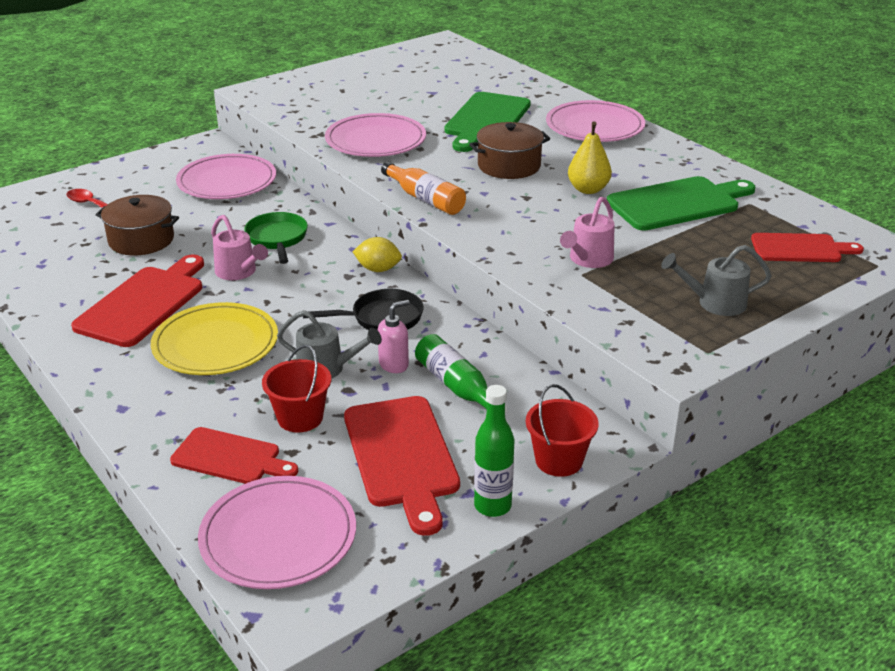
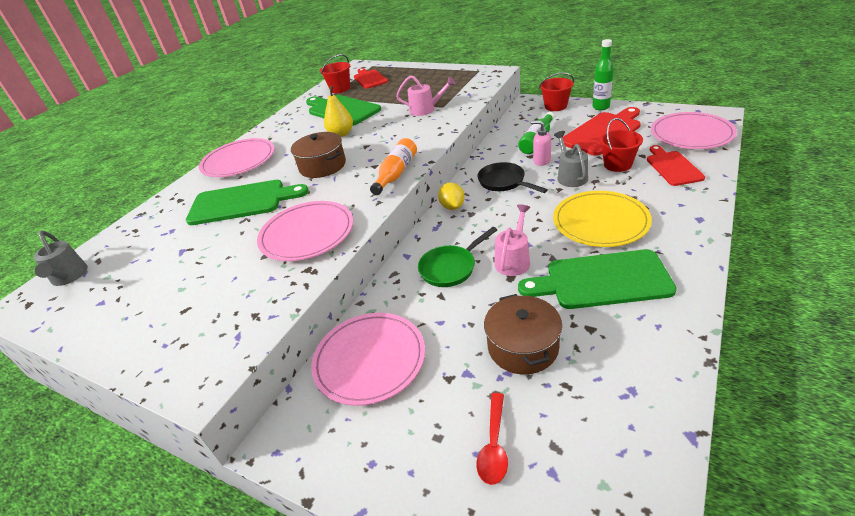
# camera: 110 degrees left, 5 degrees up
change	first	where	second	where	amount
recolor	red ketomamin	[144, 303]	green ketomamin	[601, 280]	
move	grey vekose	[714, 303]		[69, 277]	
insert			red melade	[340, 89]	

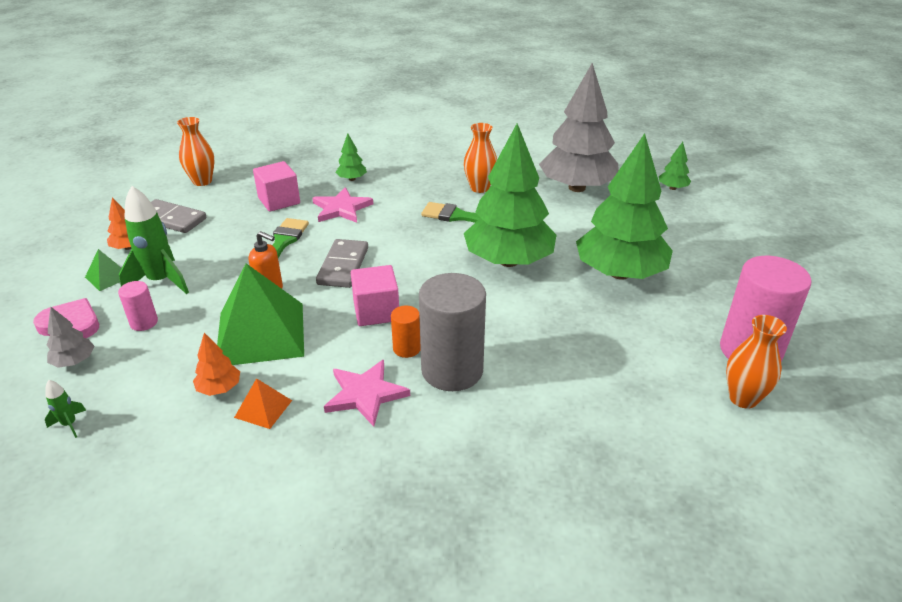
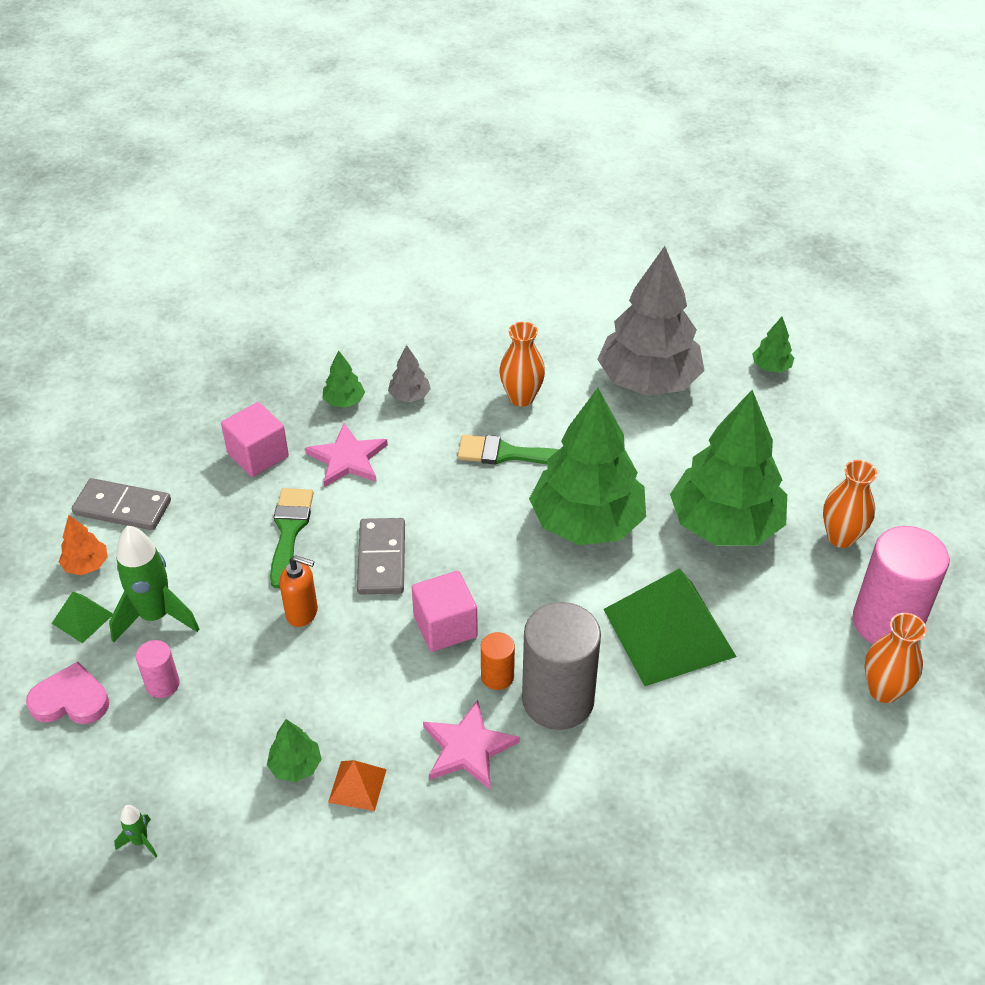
# camera: 10 degrees left, 10 degrees up
change	first	where	second	where	amount
move	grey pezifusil	[74, 361]		[409, 396]	
move	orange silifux	[202, 181]		[841, 537]	
recolor	orange pezifusil	[219, 388]	green pezifusil	[295, 766]	
move	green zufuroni	[260, 333]		[668, 632]	

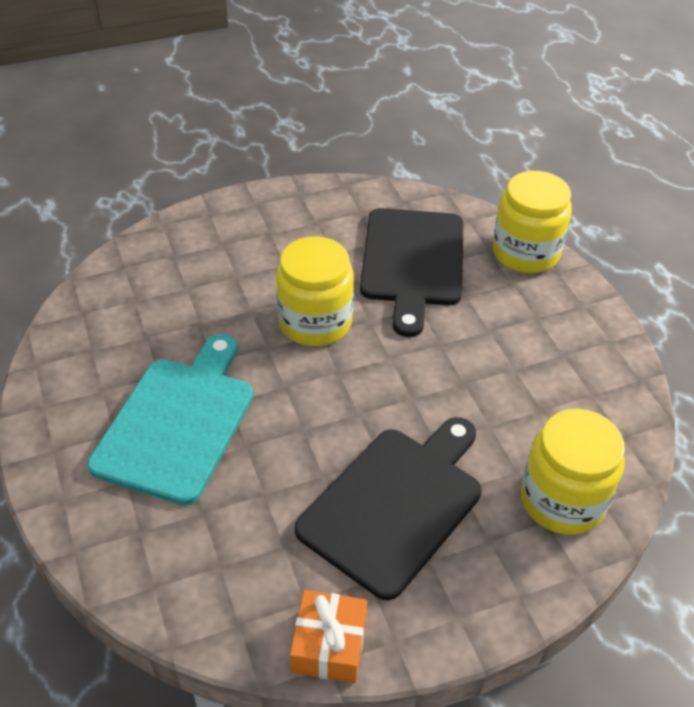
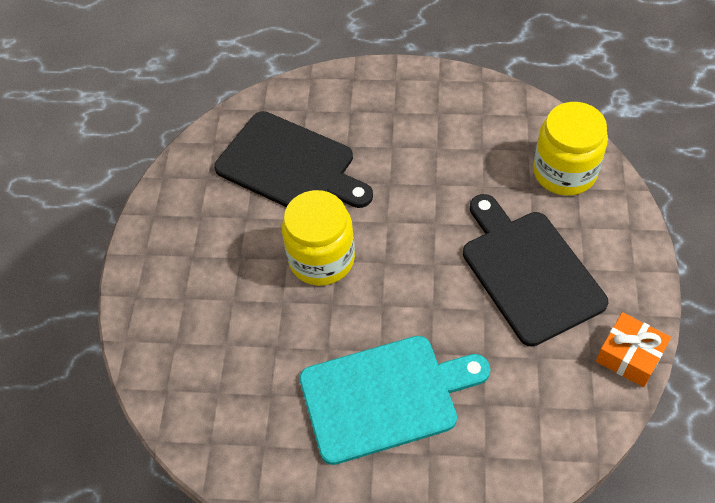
# camera: 60 degrees left, 10 degrees up
change	first	where	second	where	amount
rotate	turquoise ketomamin	[178, 423]		[384, 397]	120 degrees clockwise
delete	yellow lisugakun	[525, 252]			

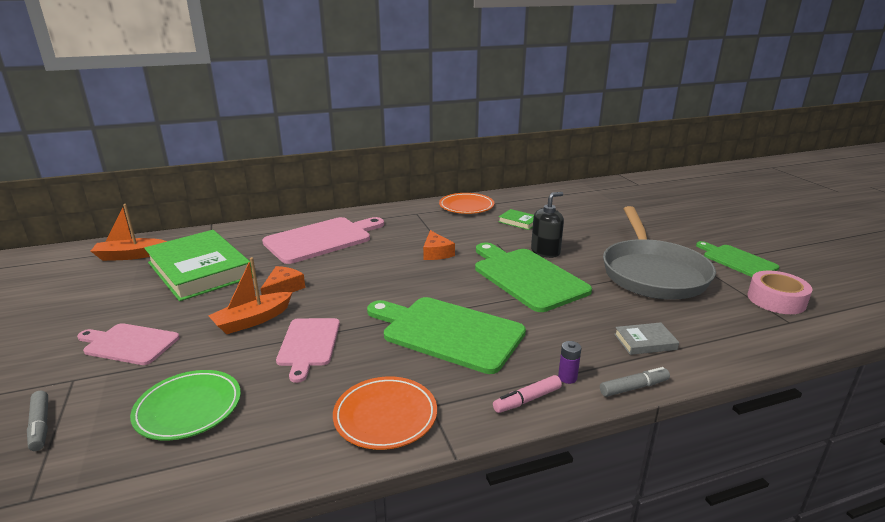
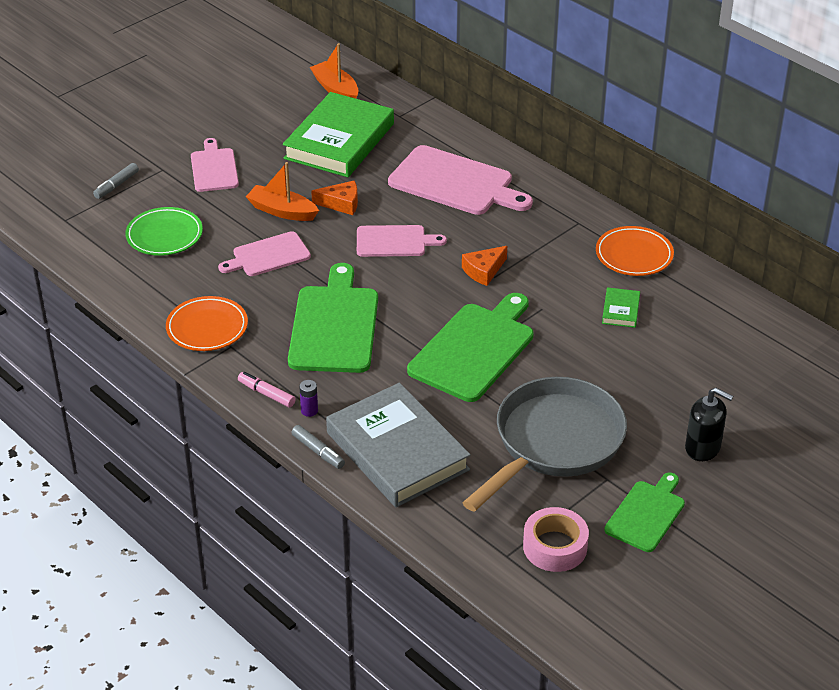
# camera: 65 degrees right, 15 degrees up
change	first	where	second	where	amount
move	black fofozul	[545, 252]		[703, 448]	
rotate	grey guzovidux	[652, 273]		[554, 442]	150 degrees clockwise
resize	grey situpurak	[645, 342]		[397, 451]	x2.44
insert			pink ketomamin	[394, 241]	

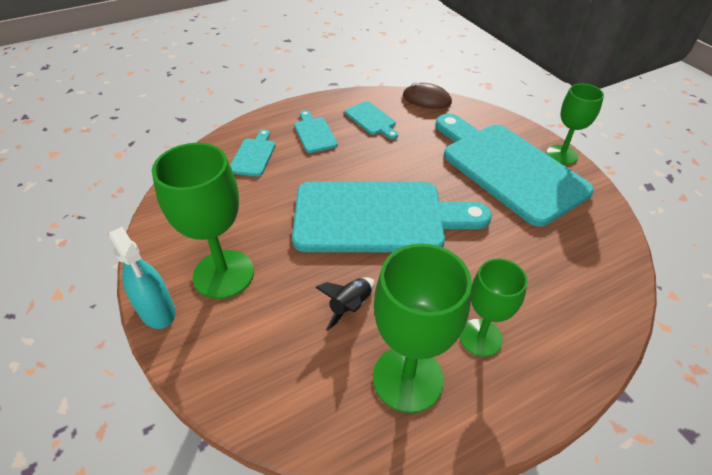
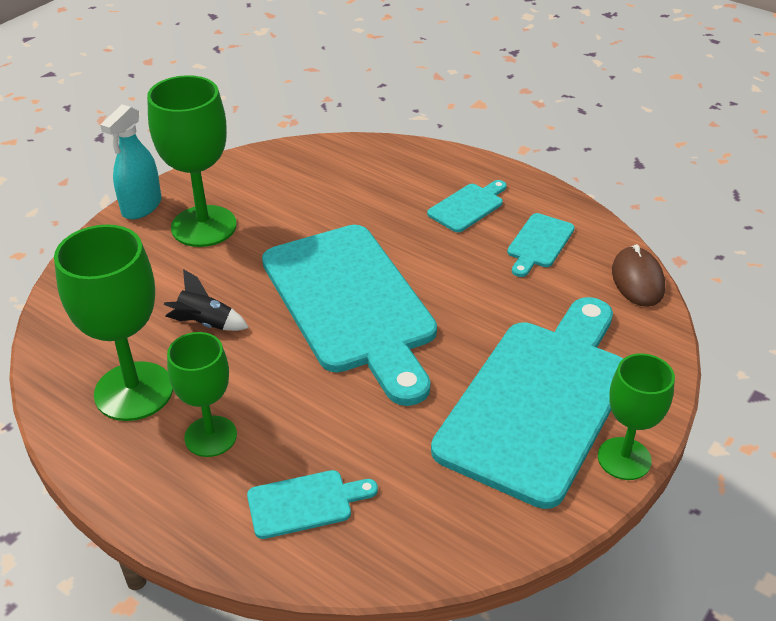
# camera: 65 degrees right, 5 degrees down
change	first	where	second	where	amount
move	turquoise ketomamin	[253, 155]		[305, 503]	

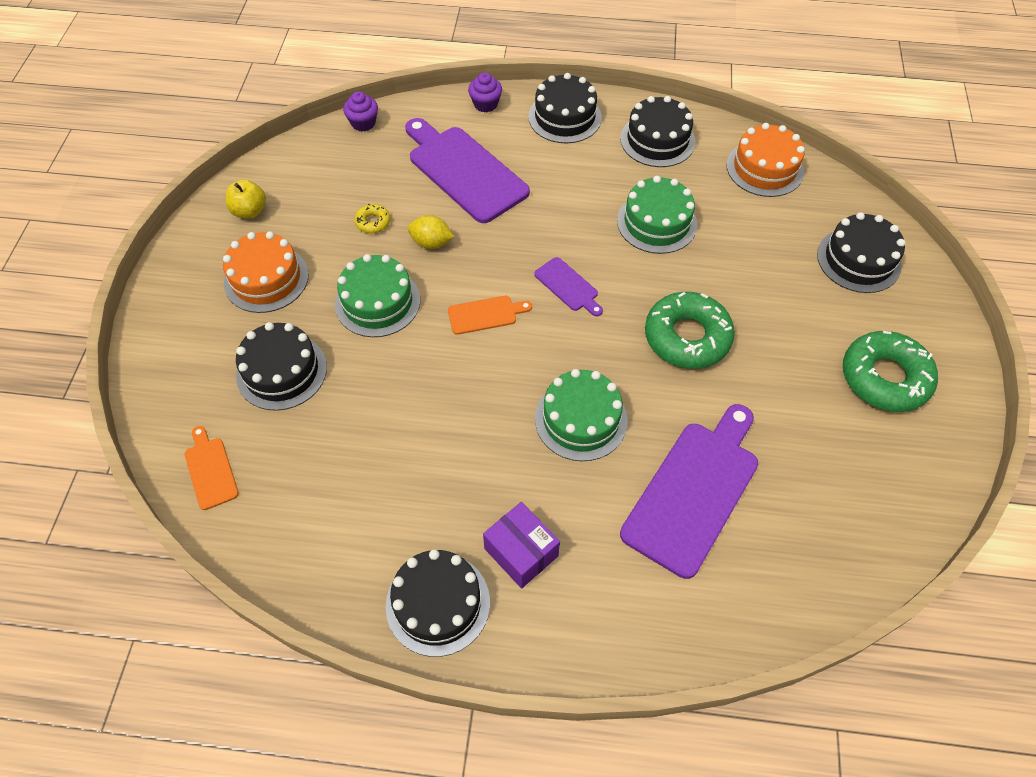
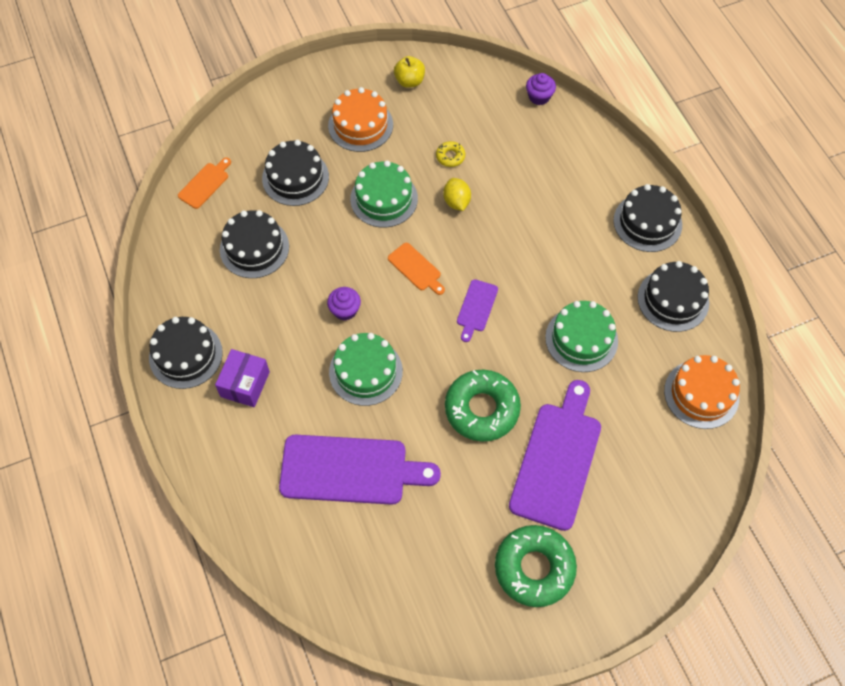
# camera: 60 degrees right, 5 degrees up
change	first	where	second	where	amount
move	purple ketomamin	[464, 171]		[557, 459]	
move	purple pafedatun	[485, 104]		[345, 310]	
move	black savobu	[858, 260]		[254, 248]	

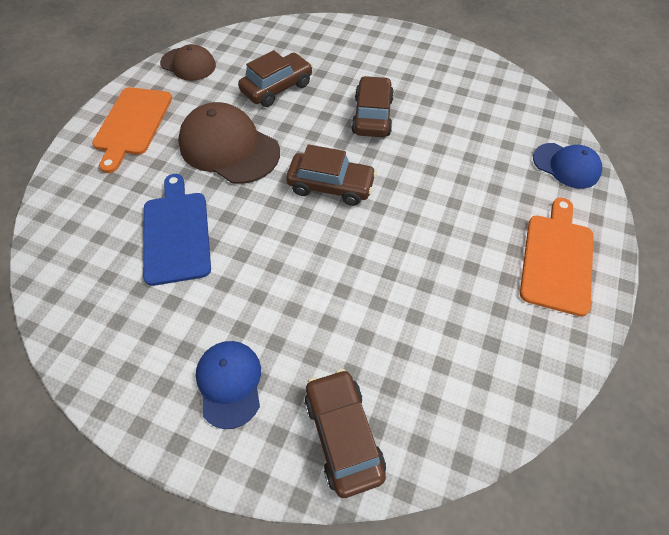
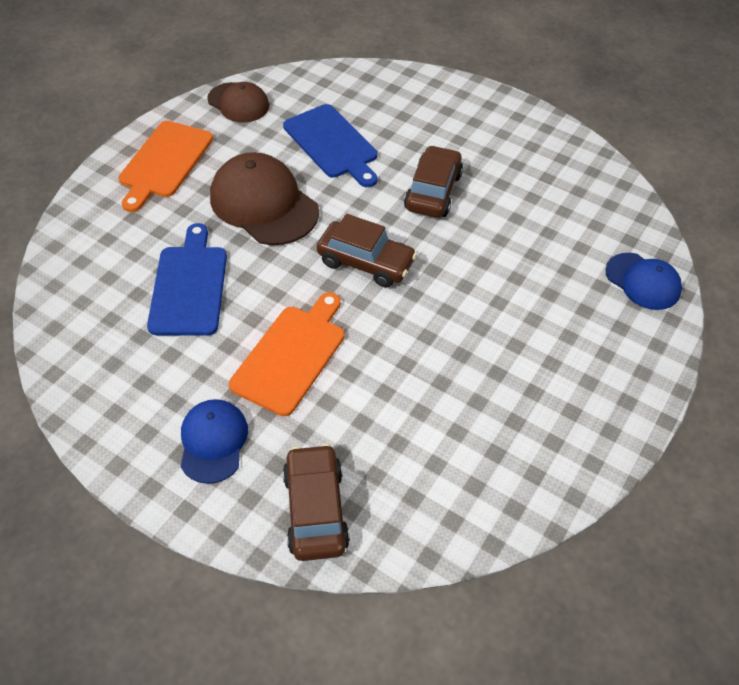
# camera: 10 degrees right, 5 degrees down
change	first	where	second	where	amount
replace	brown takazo	[277, 88]	blue ketomamin	[332, 144]	
move	orange ketomamin	[557, 259]		[291, 355]	

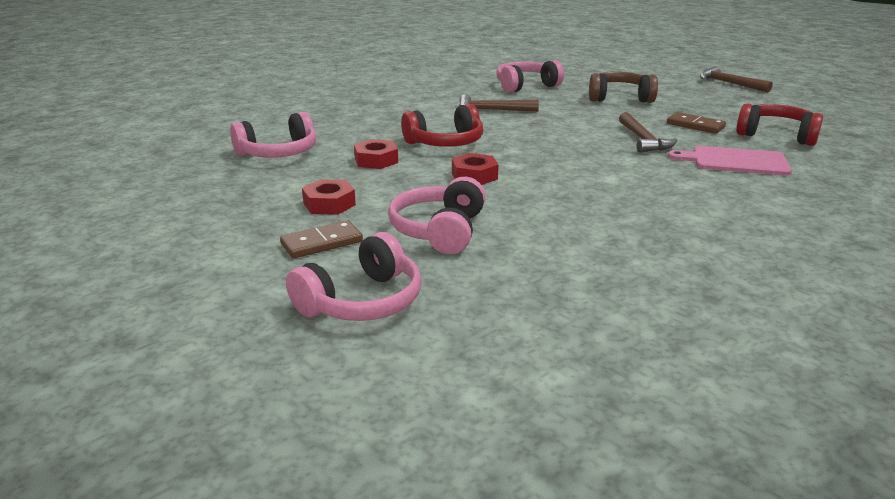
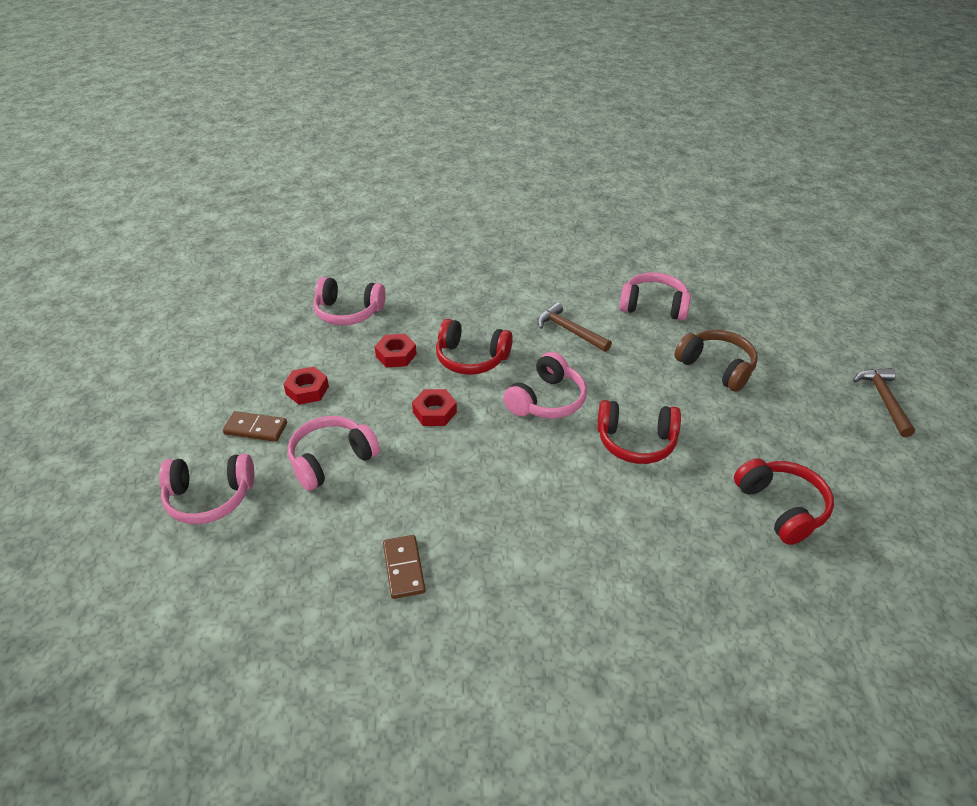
# camera: 40 degrees right, 15 degrees up
change	first	where	second	where	amount
replace	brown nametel	[643, 140]	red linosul	[636, 441]	
move	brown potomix	[695, 125]		[403, 568]	
delete	pink ketomamin	[735, 161]			
insert			pink linosul	[546, 400]	

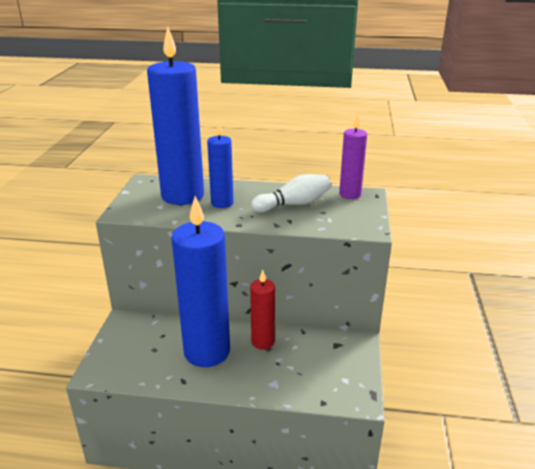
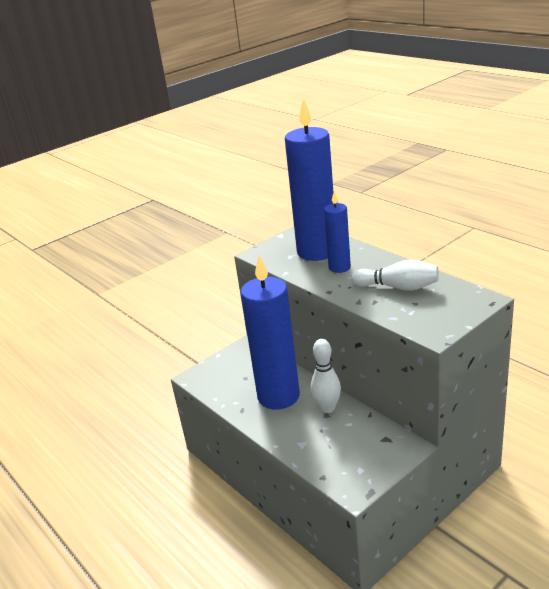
# camera: 45 degrees right, 0 degrees up
change	first	where	second	where	amount
replace	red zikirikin	[263, 342]	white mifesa	[327, 408]	
delete	purple zikirikin	[350, 194]			

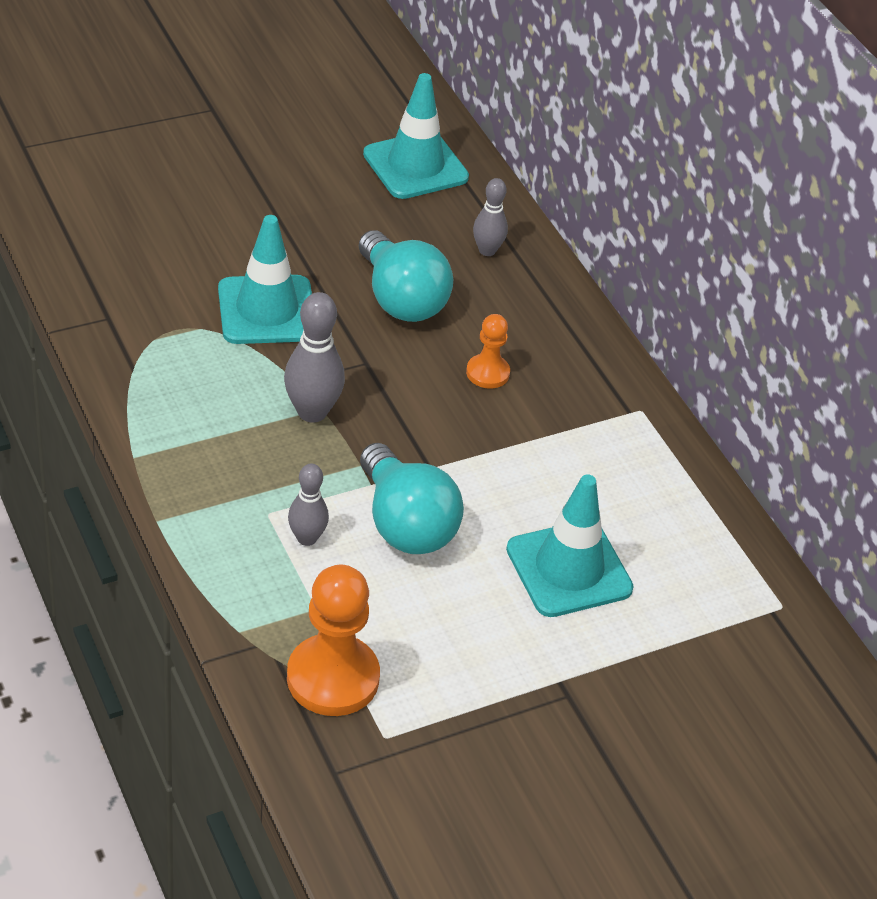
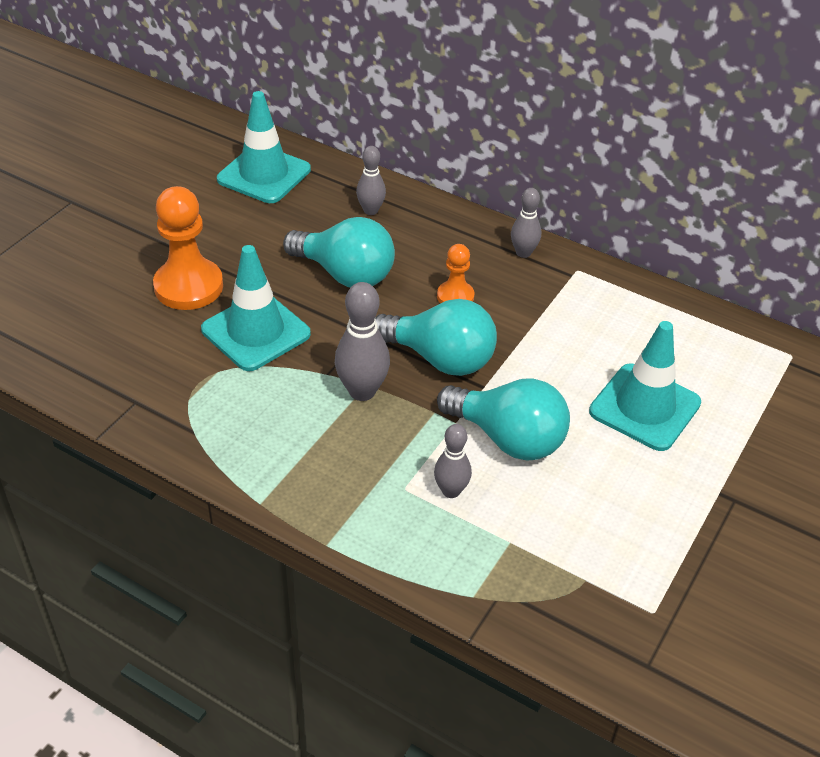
# camera: 30 degrees left, 0 degrees up
change	first	where	second	where	amount
move	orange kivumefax	[333, 678]		[188, 286]	
insert			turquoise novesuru	[440, 358]	
insert			grey mifesa	[523, 253]	

